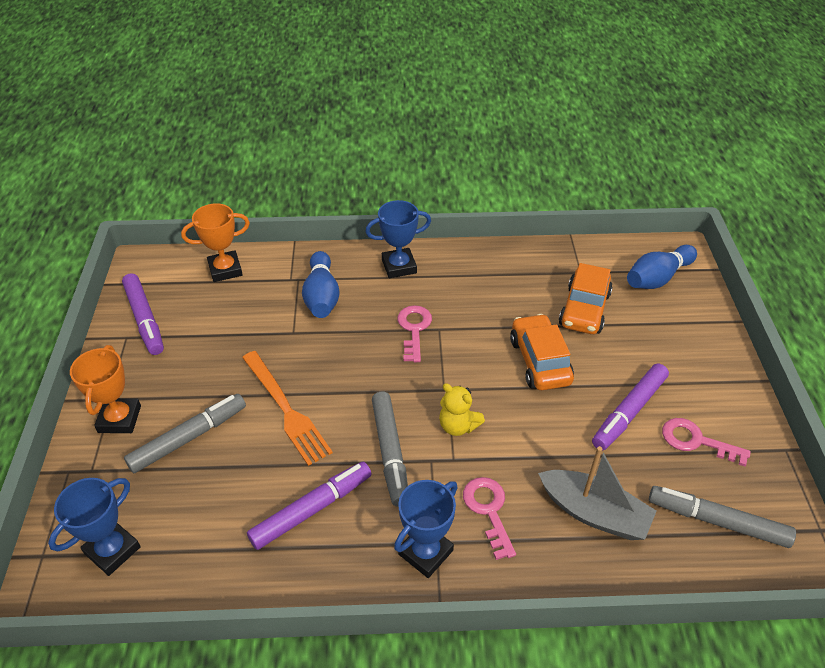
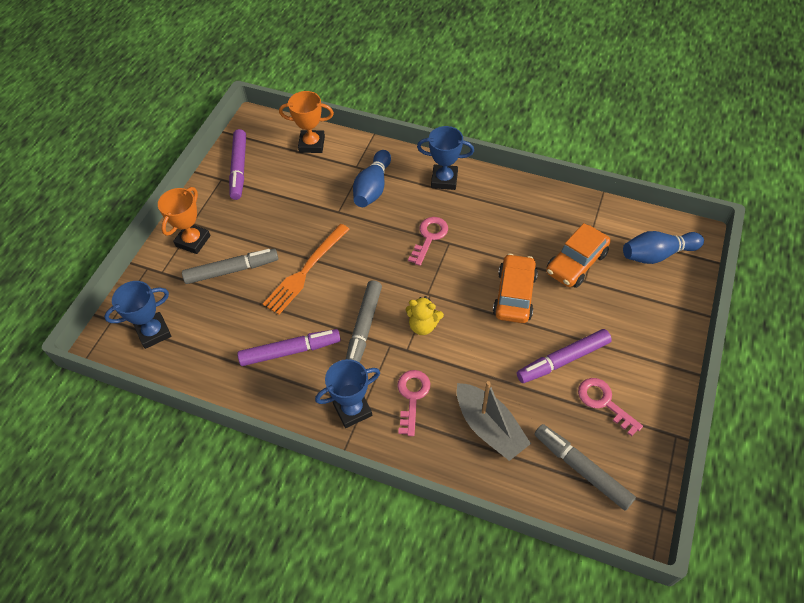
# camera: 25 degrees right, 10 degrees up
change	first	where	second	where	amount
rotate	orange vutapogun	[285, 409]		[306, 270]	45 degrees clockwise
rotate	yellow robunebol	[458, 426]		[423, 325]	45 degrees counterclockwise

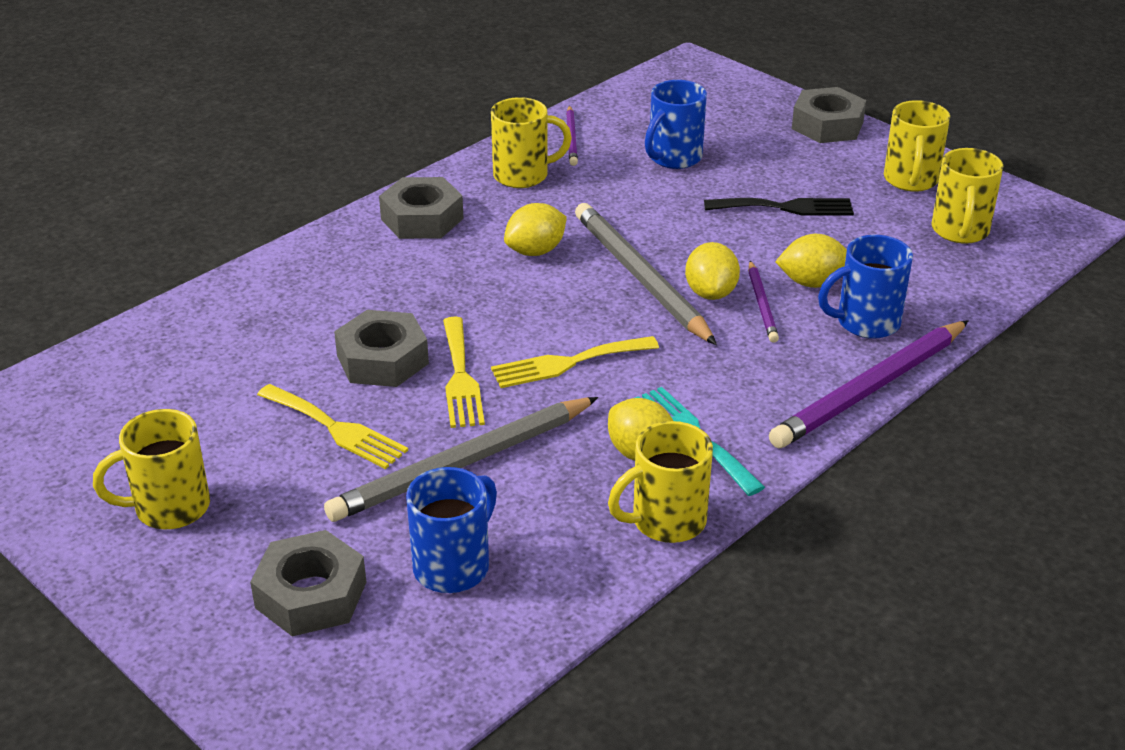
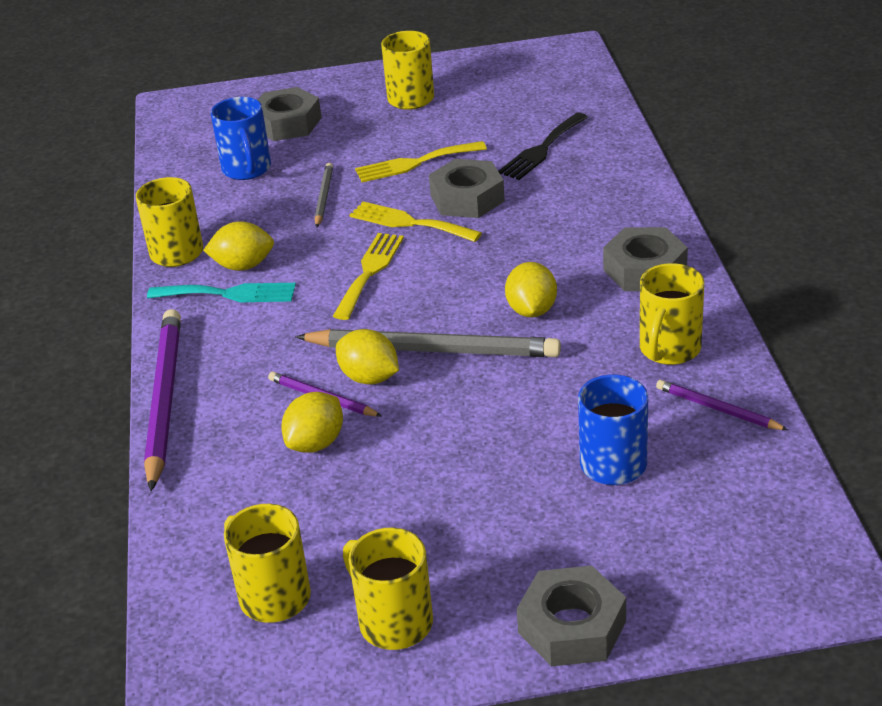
# camera: 130 degrees right, 0 degrees up
change	first	where	second	where	amount
resize	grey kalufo	[463, 463]		[324, 197]	x0.50
move	black vutapogun	[786, 207]		[542, 149]	
delete	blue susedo	[865, 322]			

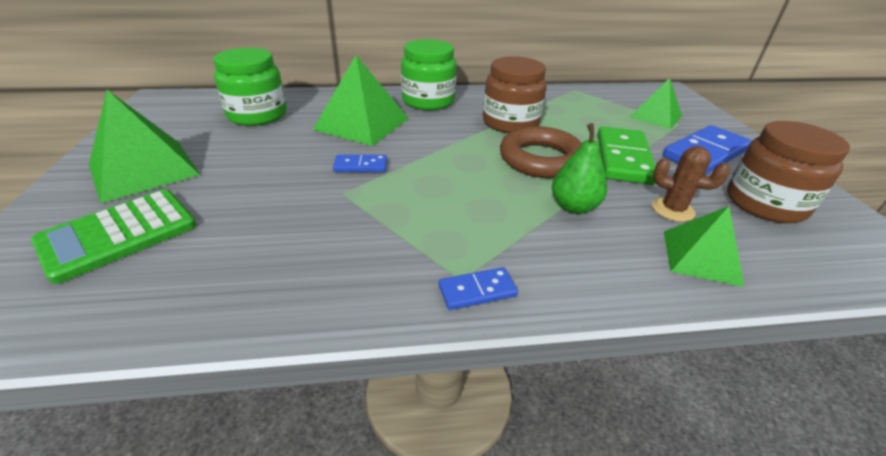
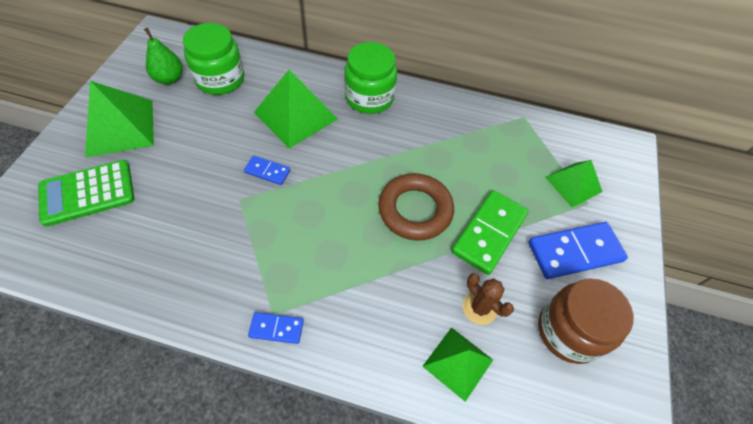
# camera: 20 degrees right, 20 degrees up
change	first	where	second	where	amount
delete	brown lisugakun	[510, 123]			
move	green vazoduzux	[573, 207]		[169, 79]	

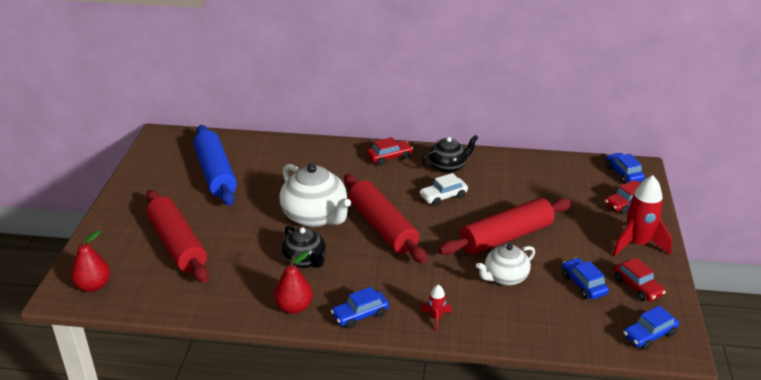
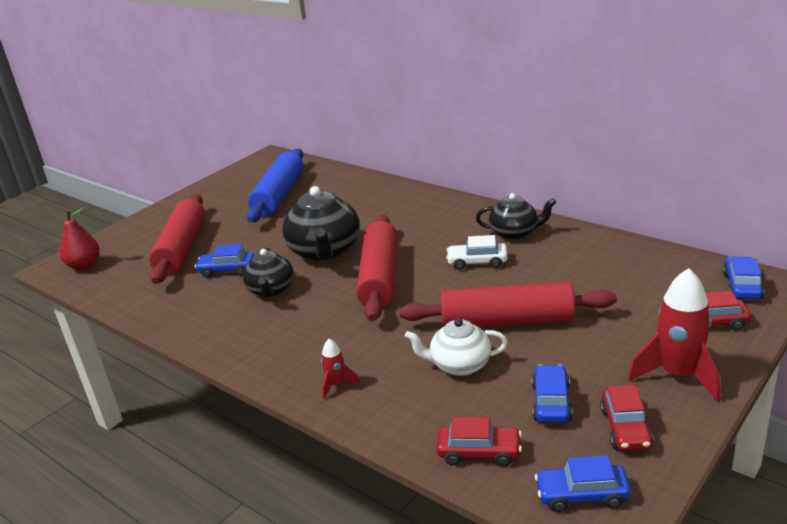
# camera: 35 degrees right, 5 degrees down
change	first	where	second	where	amount
delete	red vazoduzux	[294, 307]			
recolor	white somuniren	[315, 216]	black somuniren	[325, 252]	
move	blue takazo	[360, 315]		[227, 270]	
move	red takazo	[389, 157]		[479, 452]	

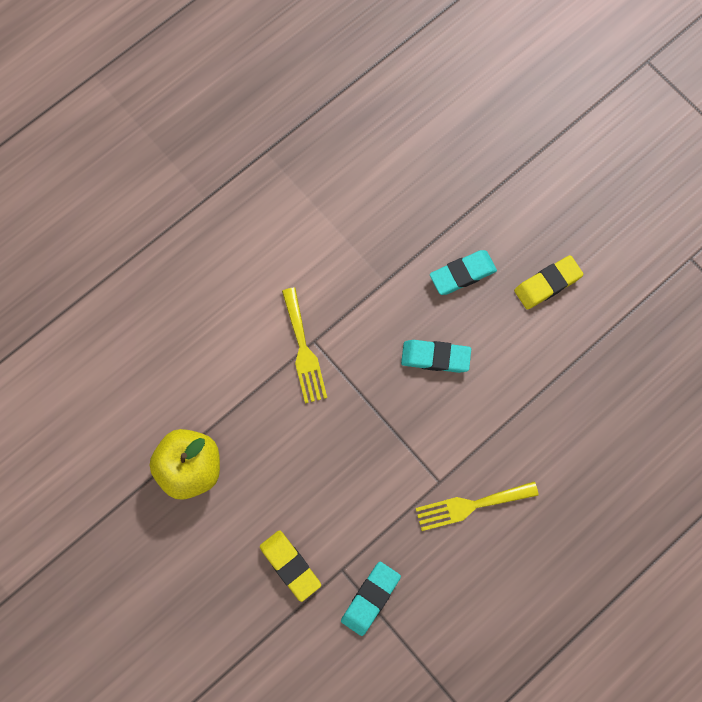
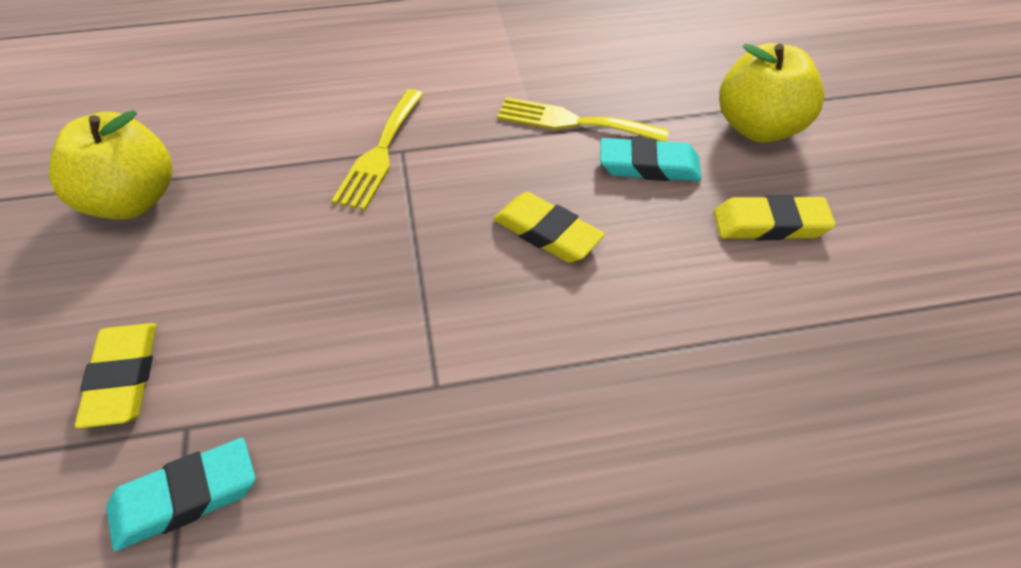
# camera: 30 degrees right, 25 degrees down
change	first	where	second	where	amount
recolor	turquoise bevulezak	[435, 357]	yellow bevulezak	[547, 233]	
move	yellow vutapogun	[471, 505]		[574, 122]	
insert			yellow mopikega	[759, 128]	

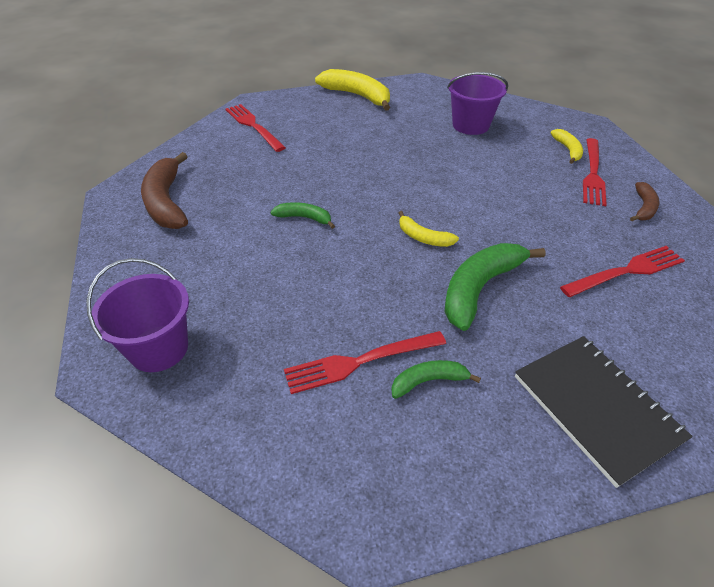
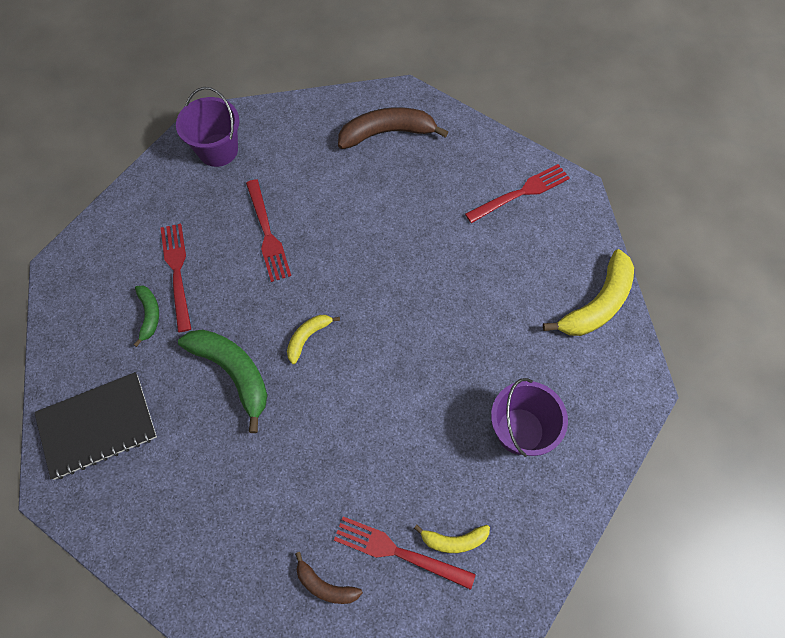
# camera: 95 degrees right, 20 degrees up
change	first	where	second	where	amount
delete	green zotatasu	[304, 218]			
move	red vutapogun	[626, 271]		[268, 234]	

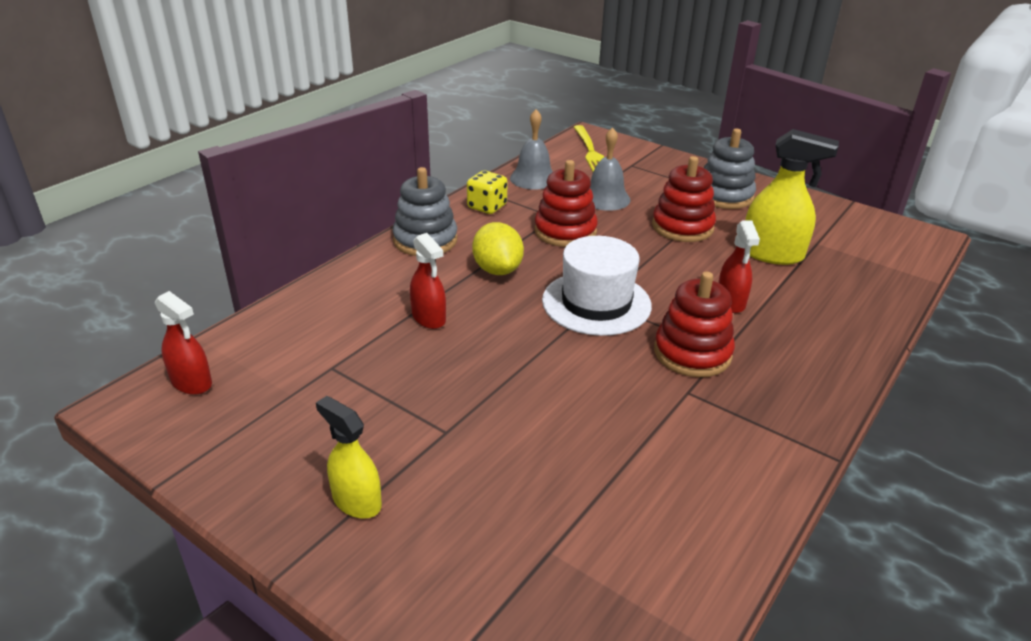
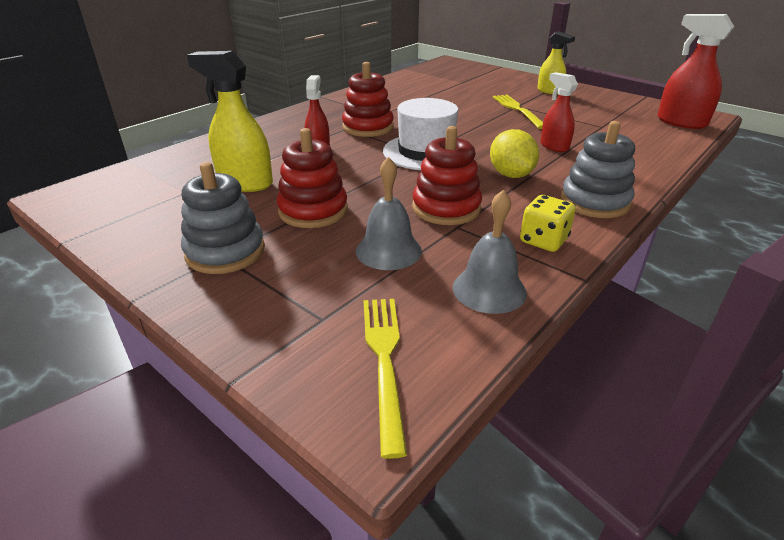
# camera: 175 degrees left, 0 degrees up
change	first	where	second	where	amount
resize	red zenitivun	[192, 382]		[681, 122]	x1.56
insert			yellow vutapogun	[517, 110]	

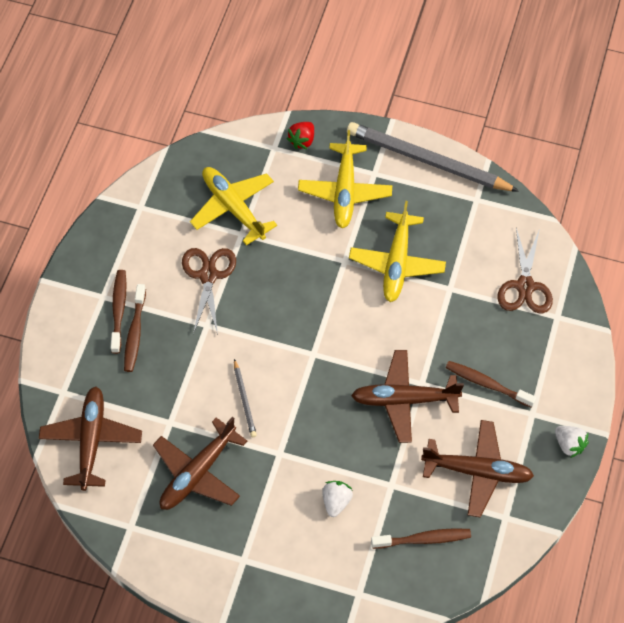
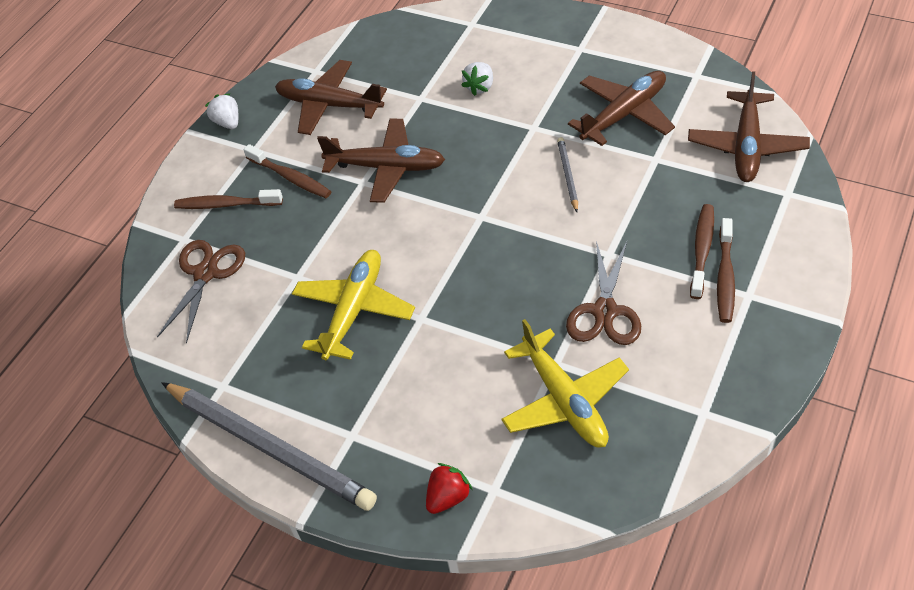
# camera: 165 degrees left, 10 degrees down
change	first	where	second	where	amount
delete	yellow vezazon	[345, 191]			
move	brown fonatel	[424, 539]		[226, 204]	

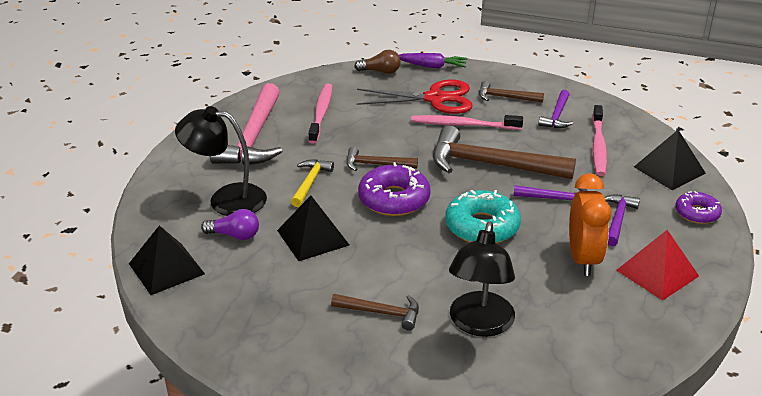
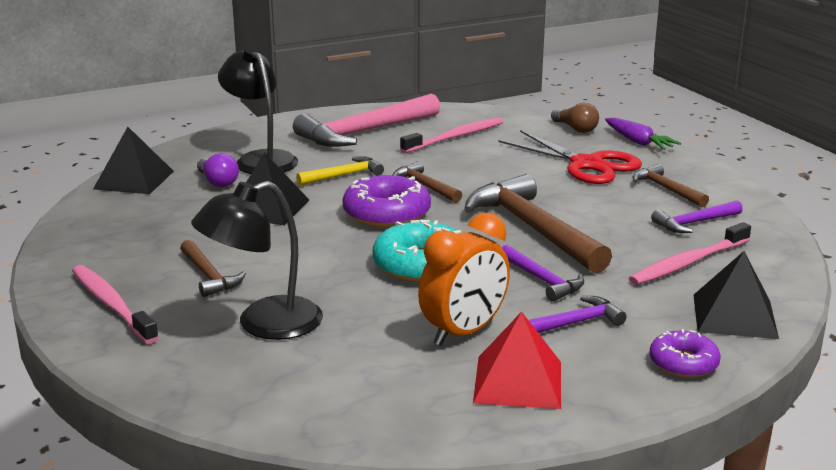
# camera: 45 degrees right, 10 degrees down
change	first	where	second	where	amount
move	pink fonatel	[463, 125]		[112, 304]	

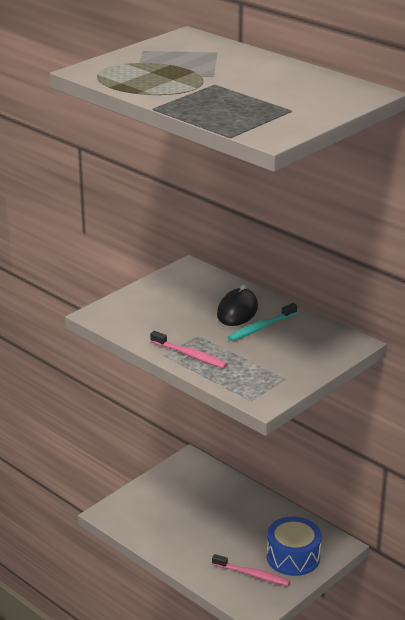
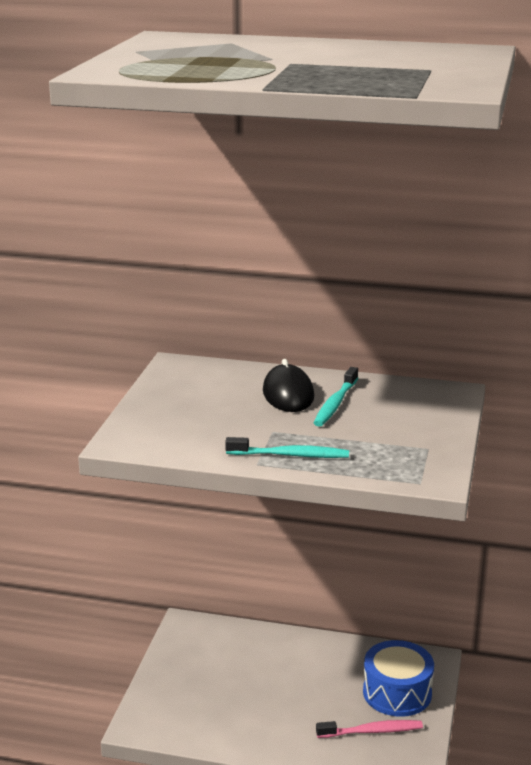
# camera: 30 degrees left, 5 degrees down
change	first	where	second	where	amount
recolor	pink fonatel	[190, 355]	turquoise fonatel	[290, 455]	

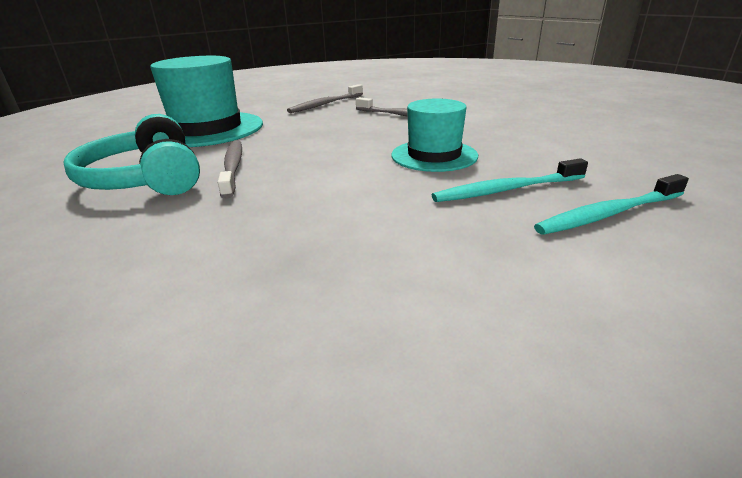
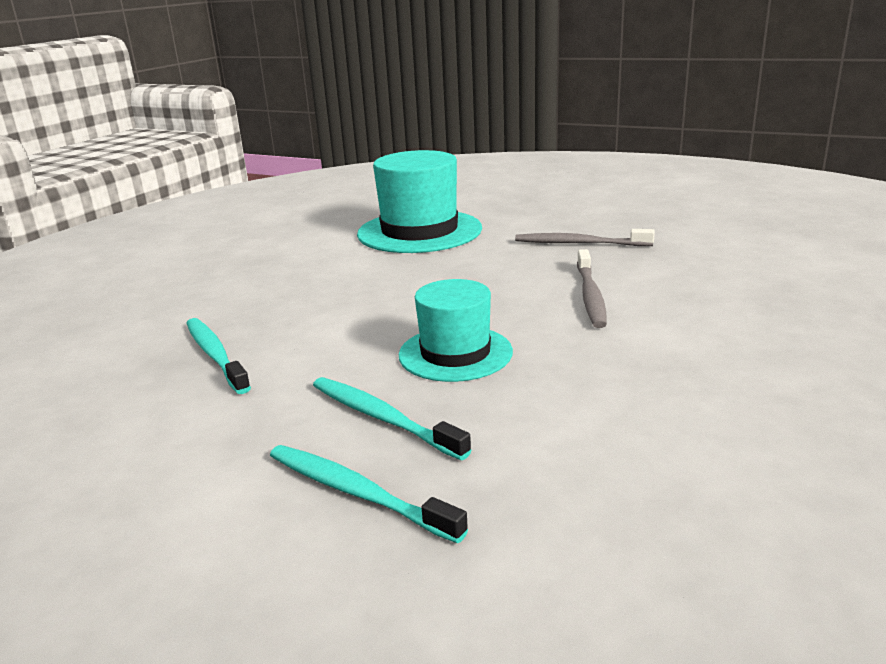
# camera: 60 degrees right, 5 degrees down
change	first	where	second	where	amount
delete	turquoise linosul	[146, 178]			
delete	grey fonatel	[233, 167]			
insert			turquoise fonatel	[215, 355]	

